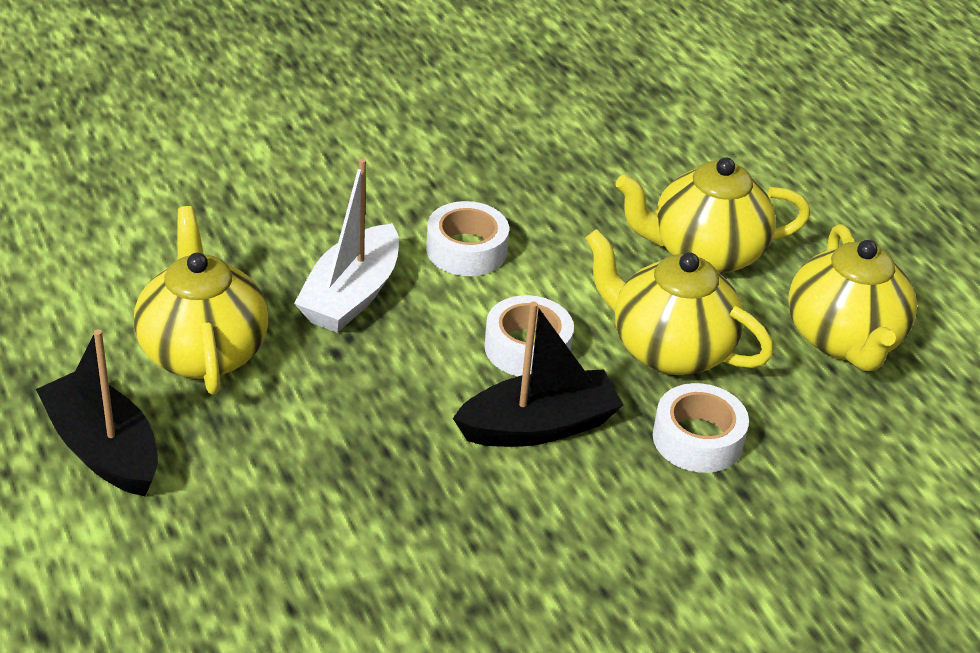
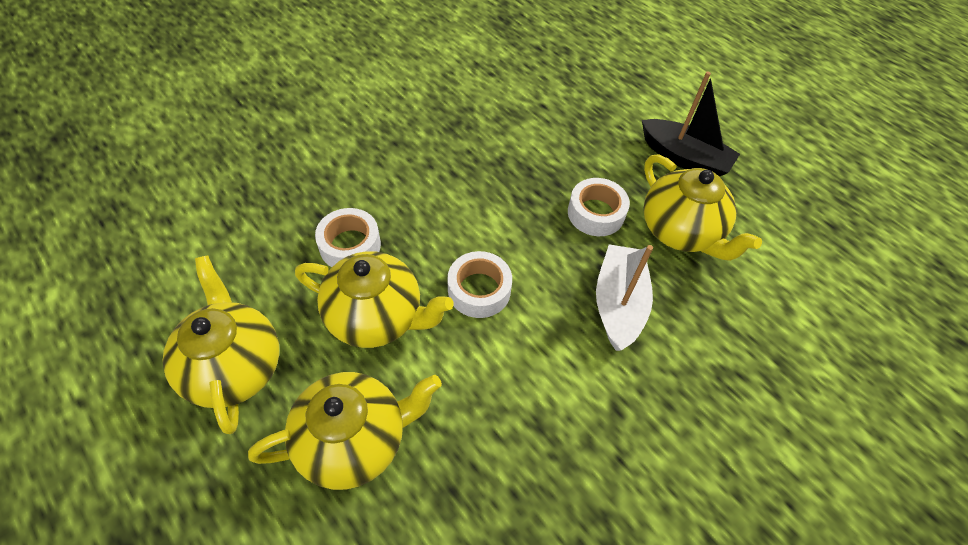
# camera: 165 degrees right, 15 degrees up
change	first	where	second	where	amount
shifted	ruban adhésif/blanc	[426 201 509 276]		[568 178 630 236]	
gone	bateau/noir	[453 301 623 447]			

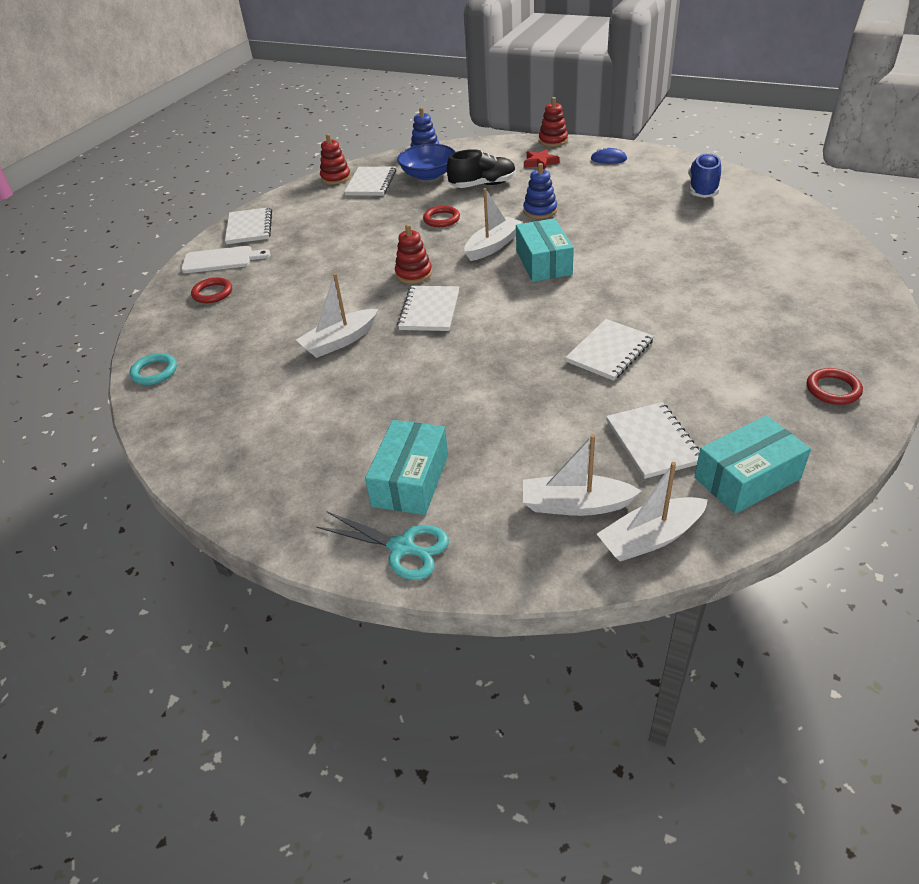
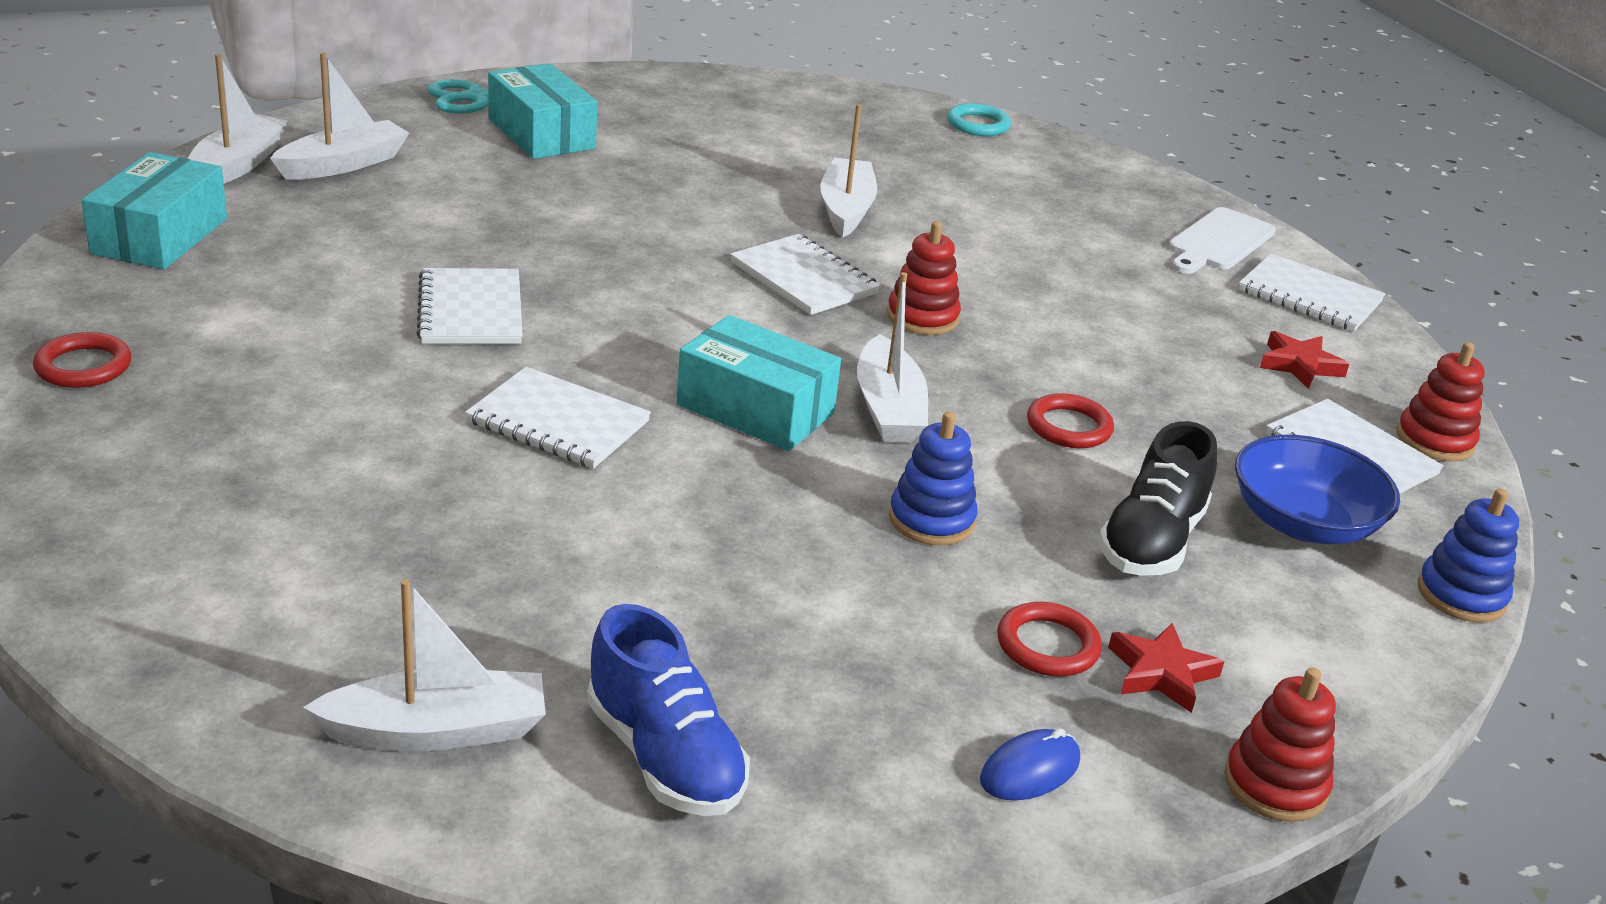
# camera: 125 degrees right, 10 degrees down
change	first	where	second	where	amount
shifted	anneau/rouge	[191 277 232 303]		[997 602 1102 677]	
shifted	carnet/blanc	[606 402 700 479]		[465 367 651 469]	
new			étoile/rouge	[1260 331 1349 389]	
new			bateau/blanc	[303 579 546 751]	

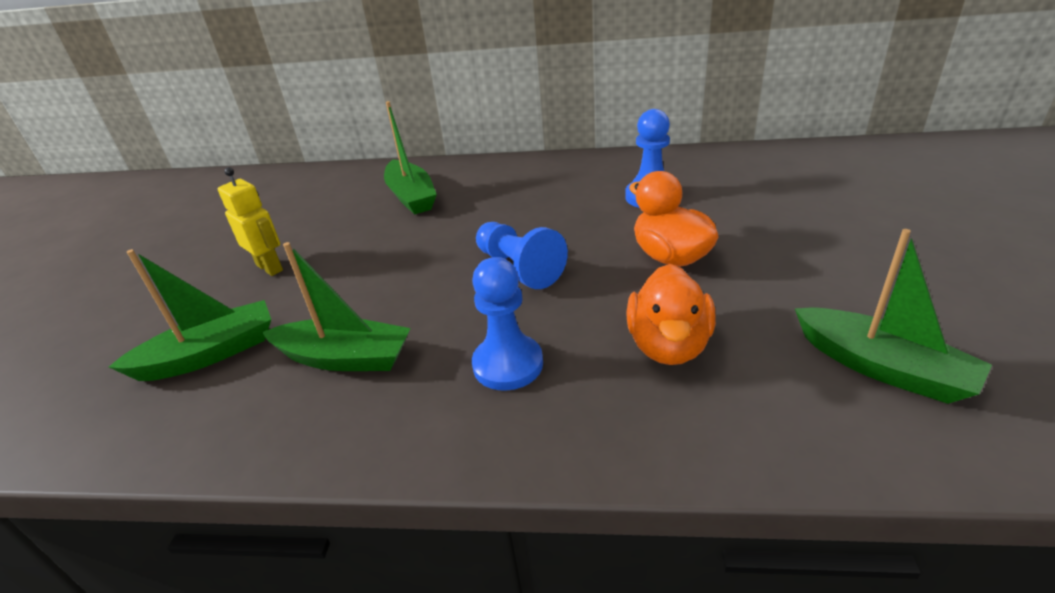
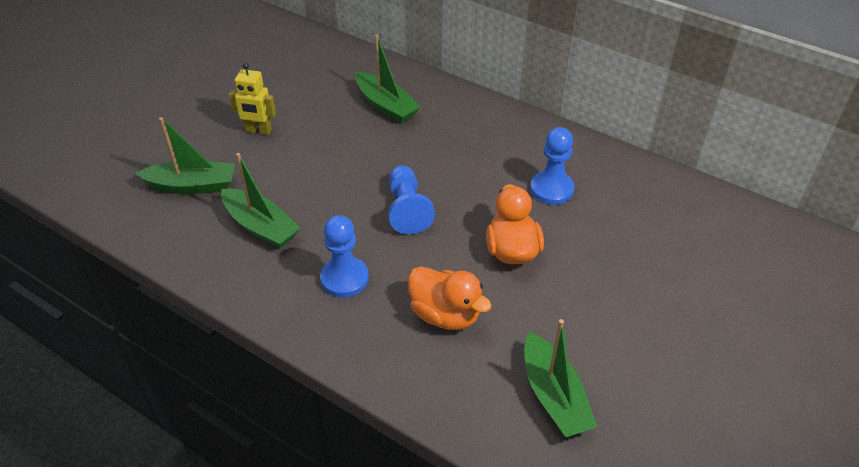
# camera: 25 degrees right, 10 degrees up
change	first	where	second	where	amount
rotated	bateau/vert	[384 101 437 215]		[355 35 421 123]	45 degrees counterclockwise
rotated	robot/jaune	[218 167 283 276]		[229 63 276 135]	120 degrees clockwise
rotated	canard/orange	[626 264 716 365]		[408 266 492 330]	90 degrees counterclockwise

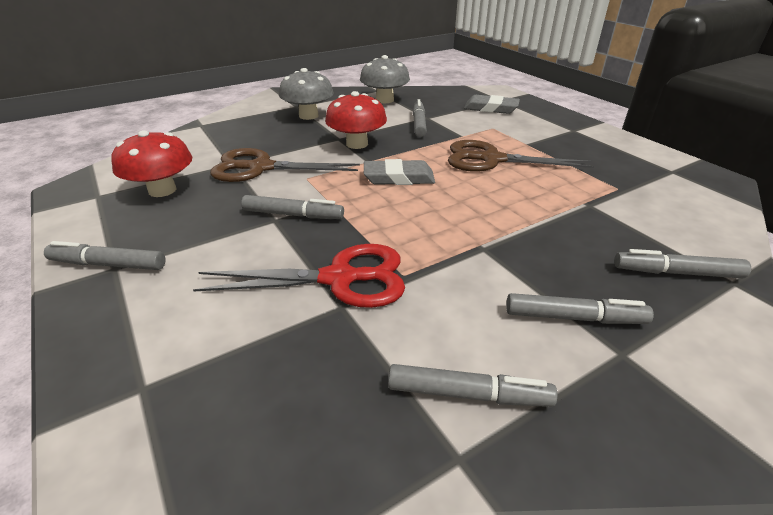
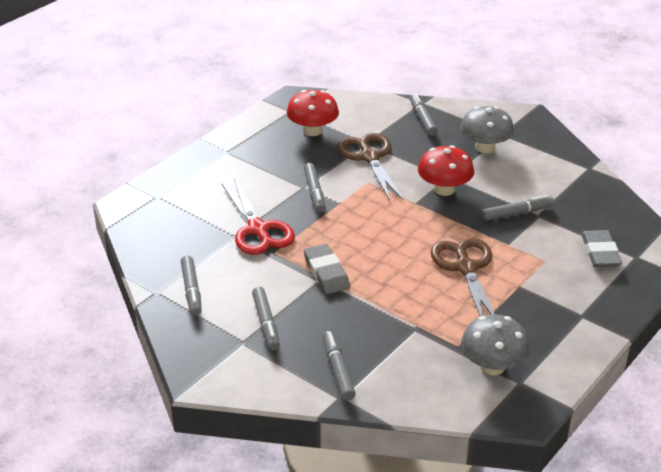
# camera: 70 degrees right, 0 degrees up
change	first	where	second	where	amount
shifted	champignon/gris	[360 55 410 103]		[461 314 530 375]	
shifted	gomme/gris	[364 159 435 185]		[304 244 350 294]	
shifted	feutre/gris	[44 241 166 270]		[410 93 438 136]	

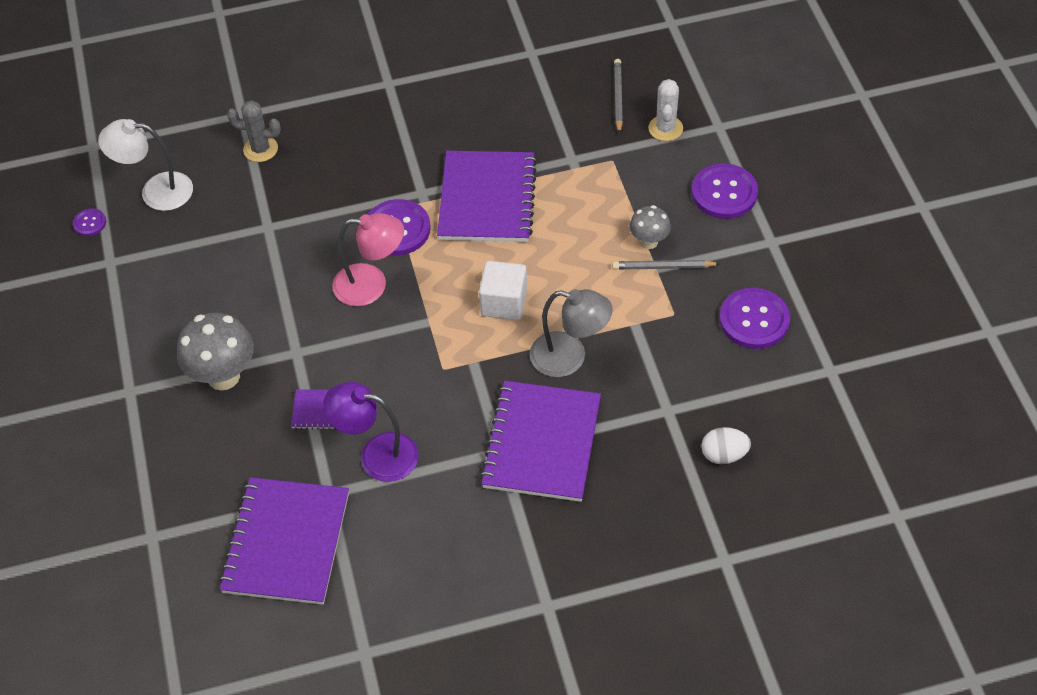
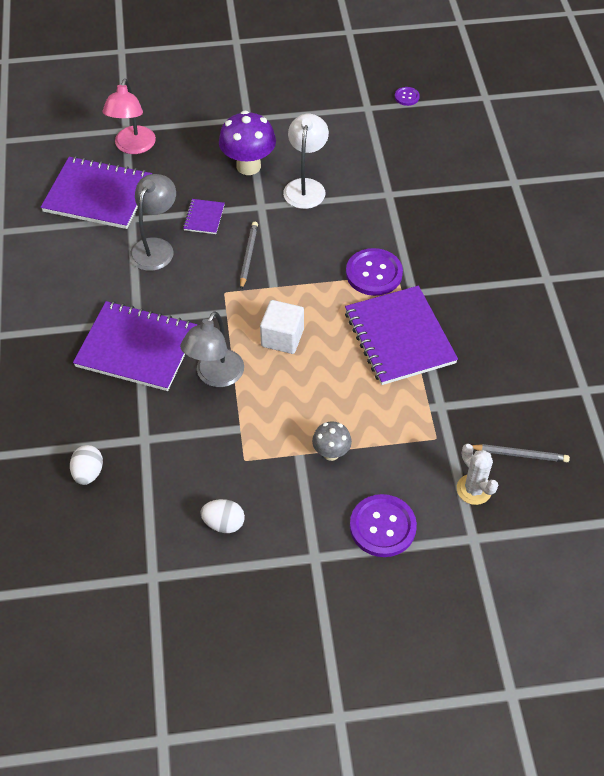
# camera: 95 degrees right, 0 degrees up
change	first	where	second	where	amount
rotated	cactus/blanc	[648 79 683 141]		[457 444 498 505]	45 degrees clockwise
gone	cactus/gris	[227 100 281 162]			
shifted	lampe/blanc	[98 119 193 211]		[283 114 329 209]	
rotated	carnet/violet	[437 151 537 242]		[345 286 458 385]	60 degrees clockwise
shifted	lampe/rose	[332 213 404 306]		[102 79 156 154]	
shifted	crayon/gris	[612 260 720 270]		[240 222 258 290]	
swapped	bouton/violet	[719 288 790 349]	œuf/blanc	[201 499 245 533]	
repainted	champignon/gris	[177 313 254 390]	champignon/violet	[219 111 276 175]	
repainted	lampe/violet	[323 382 419 482]	lampe/gris	[129 174 176 271]	

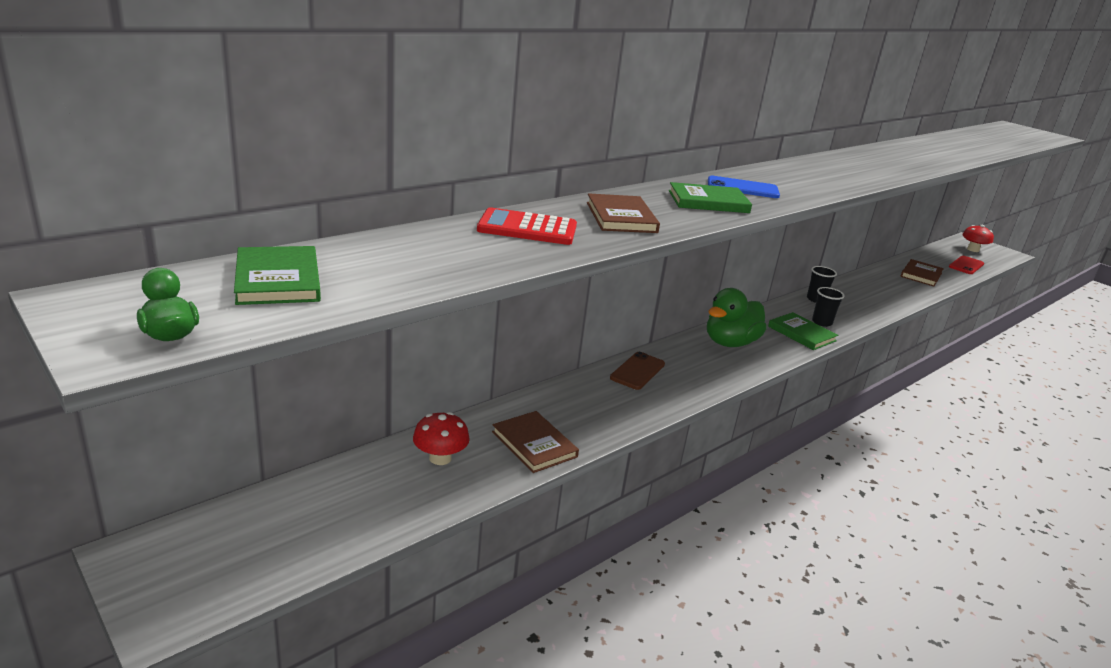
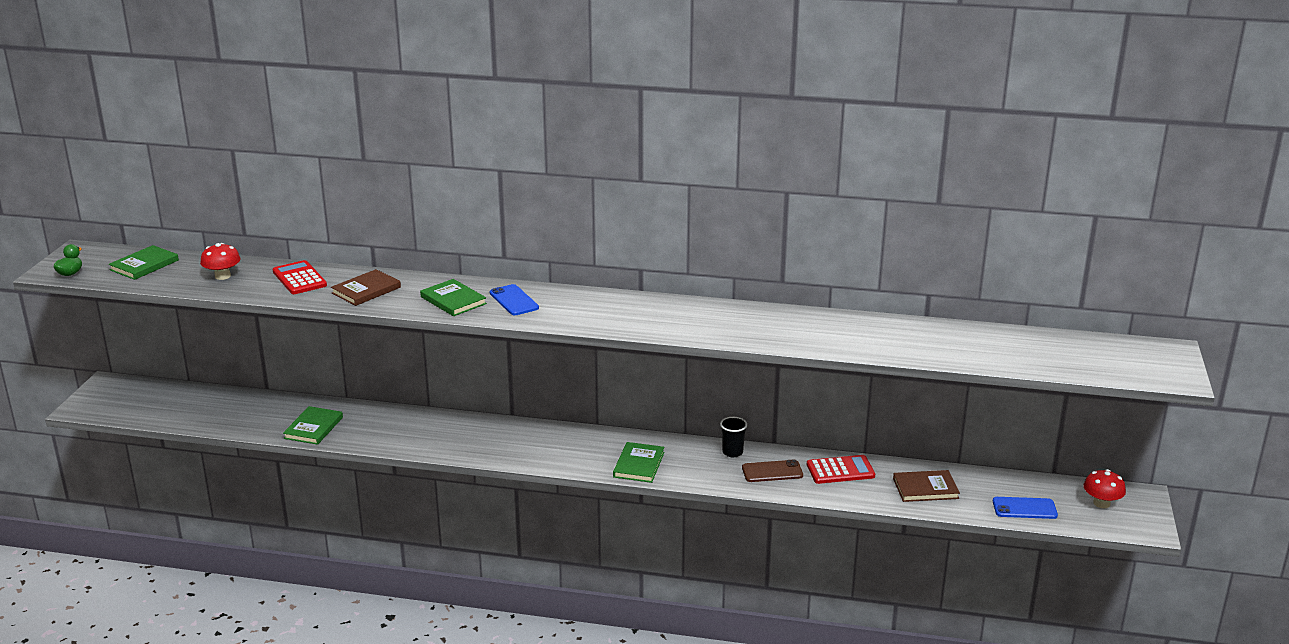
# camera: 55 degrees right, 0 degrees up
change	first	where	second	where	amount
repainted	téléphone/rouge	[949 256 984 274]	téléphone/bleu	[993 497 1058 519]	
gone	gobelet/noir	[812 287 845 327]			
gone	canard/vert	[707 288 767 347]			
shifted	téléphone/marron	[610 352 665 390]		[742 460 803 482]	
repainted	livre/marron	[492 411 579 473]	livre/vert	[283 406 343 445]	
shifted	champignon/rouge	[413 412 470 465]		[200 243 241 280]	
new			calculatrice/rouge	[807 455 875 484]	

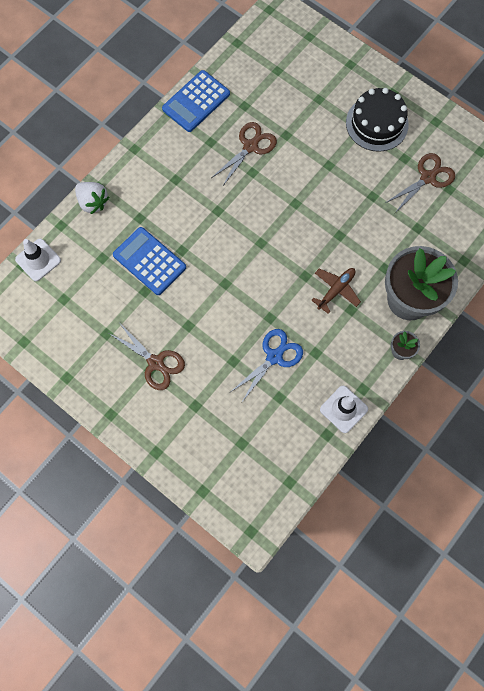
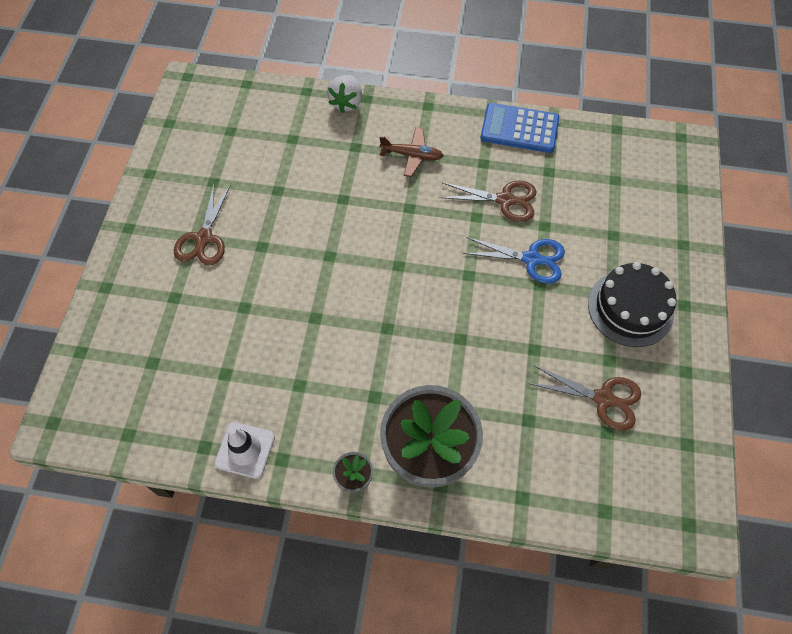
# camera: 60 degrees right, 10 degrees down
change	first	where	second	where	amount
gone	calculatrice/bleu	[113 227 186 295]			
gone	cône de chantier/blanc	[15 239 61 281]			
shifted	avion/marron	[312 268 361 314]		[379 127 444 177]	
shifted	ciseaux/bleu	[232 329 303 402]		[463 237 565 284]	

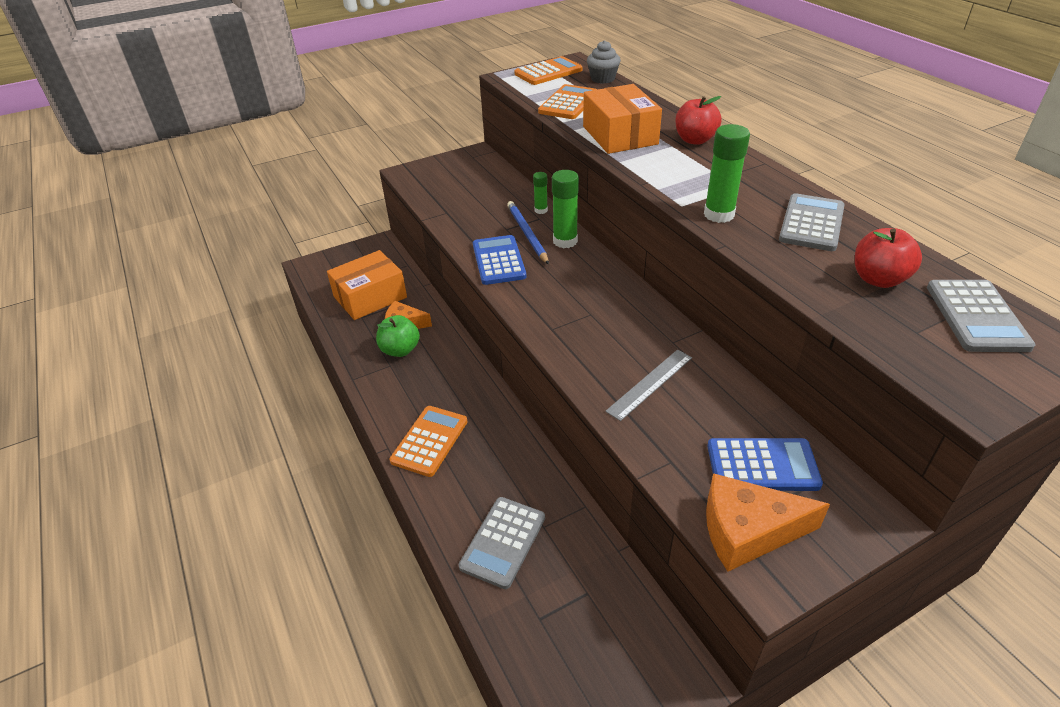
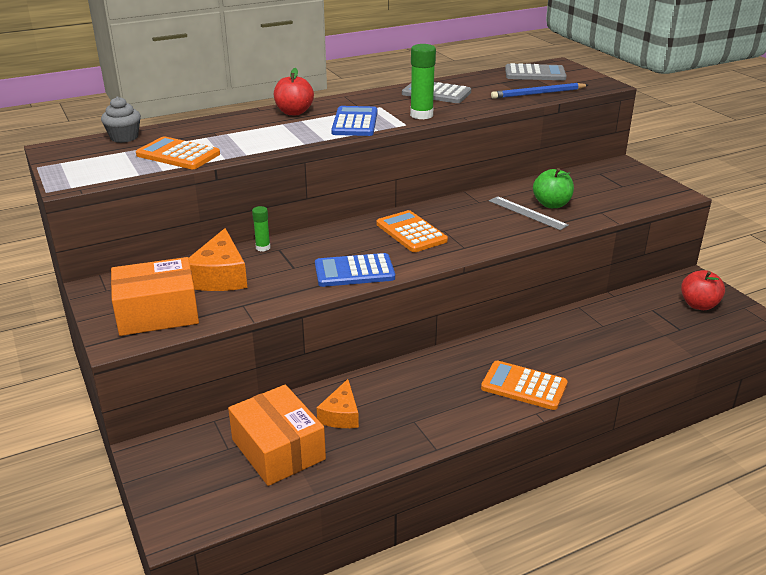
# camera: 90 degrees left, 10 degrees down
change	first	where	second	where	amount
shifted	calculatrice/orange	[515 56 582 85]		[377 210 448 252]	
shifted	boîte/orange	[583 84 662 154]		[111 257 199 336]	
gone	bâton de colle/vert	[552 170 579 248]			
shifted	crayon/bleu	[507 201 549 264]		[491 83 588 99]	
shifted	pomme/rouge	[855 228 922 288]		[681 270 725 310]	
shifted	pomme/vert	[376 315 420 357]		[533 168 574 208]	
shifted	calculatrice/bleu	[707 438 823 491]		[331 106 377 136]	
shifted	fromage/orange	[706 473 830 572]		[189 228 247 291]	
gone	calculatrice/gris	[459 497 545 589]			

